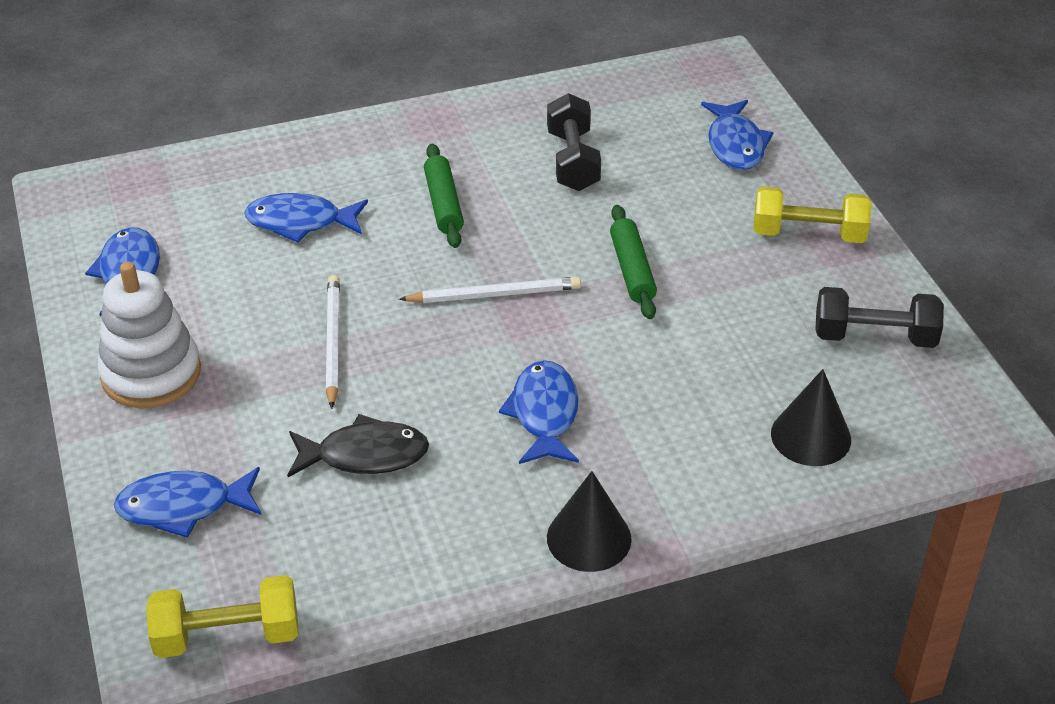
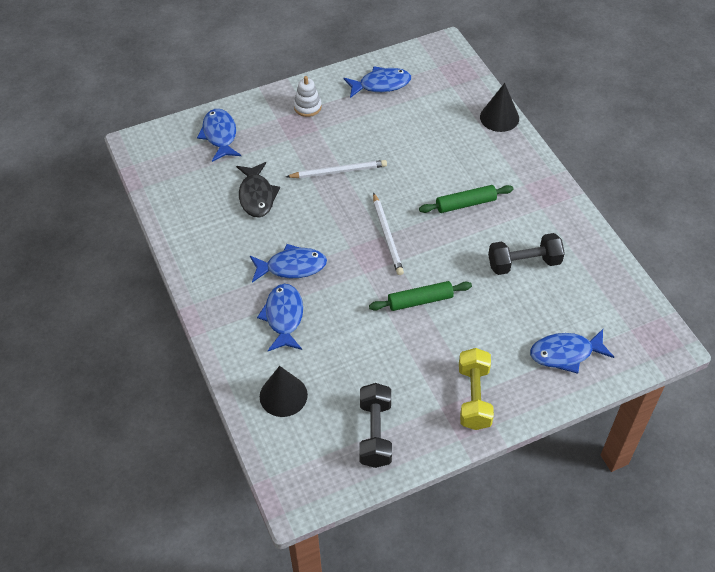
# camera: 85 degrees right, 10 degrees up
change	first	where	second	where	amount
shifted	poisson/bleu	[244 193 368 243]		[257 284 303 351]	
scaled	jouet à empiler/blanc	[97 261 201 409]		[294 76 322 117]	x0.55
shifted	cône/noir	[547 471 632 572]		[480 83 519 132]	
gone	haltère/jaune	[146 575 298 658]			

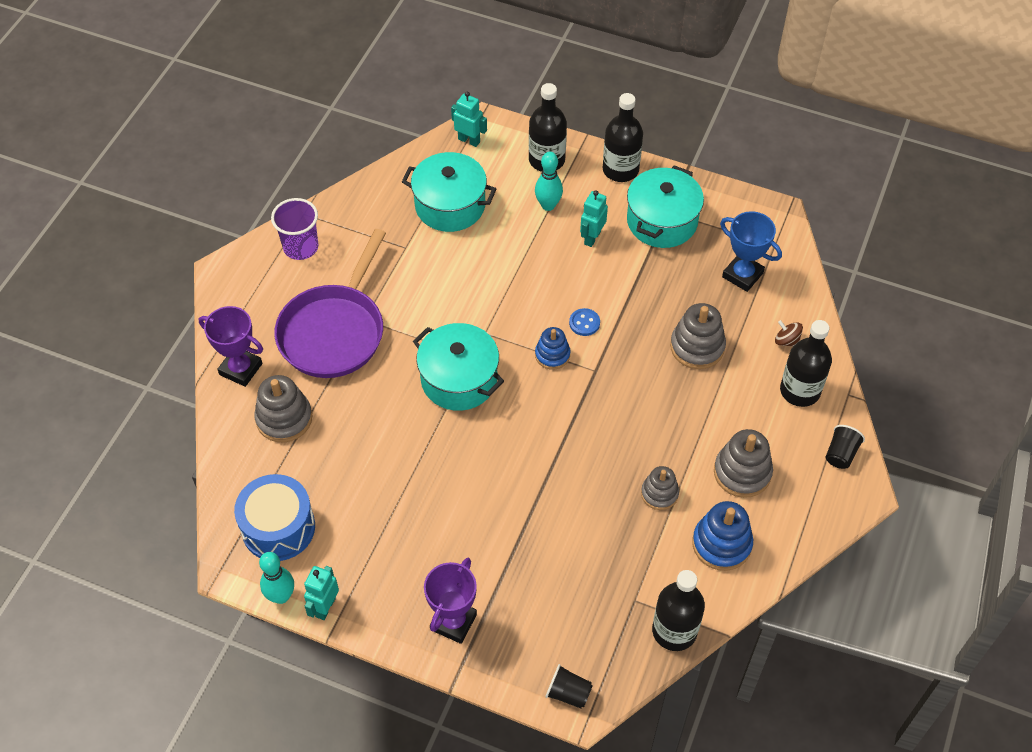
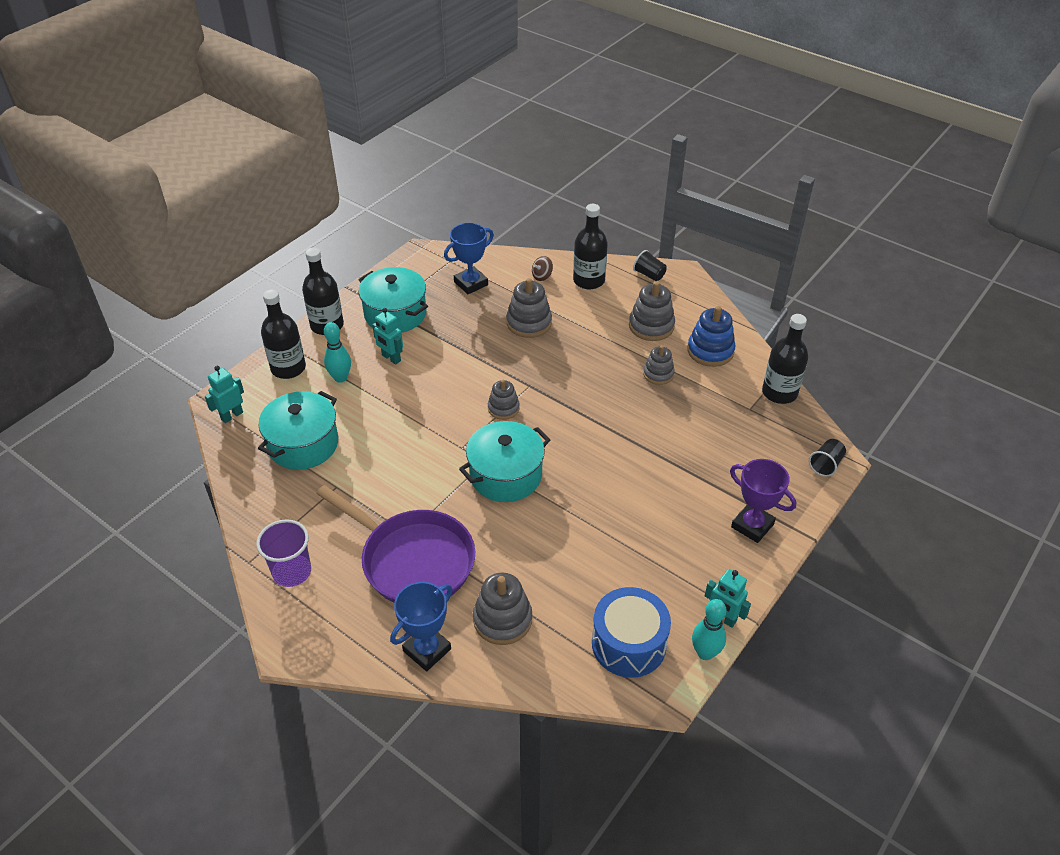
# camera: 75 degrees left, 10 degrees down
change	first	where	second	where	amount
repainted	trophée/violet	[199 306 263 387]	trophée/bleu	[390 582 453 671]	
gone	bouton/bleu	[569 308 600 336]			
repainted	jouet à empiler/bleu	[535 327 571 370]	jouet à empiler/gris	[488 380 520 420]	

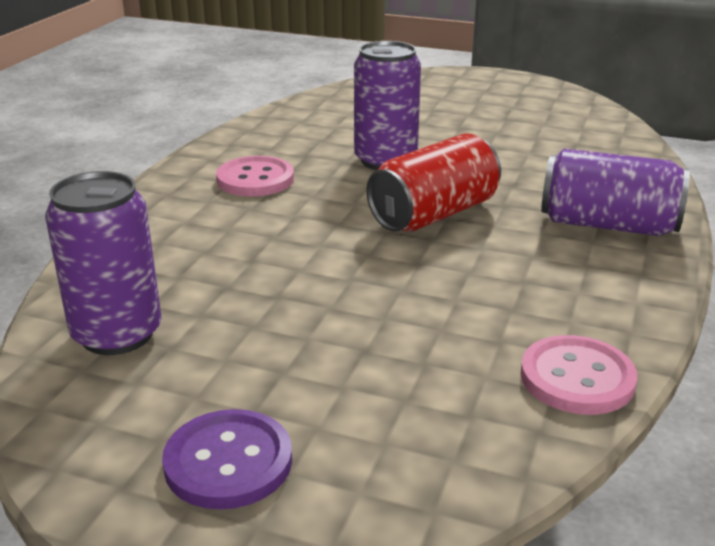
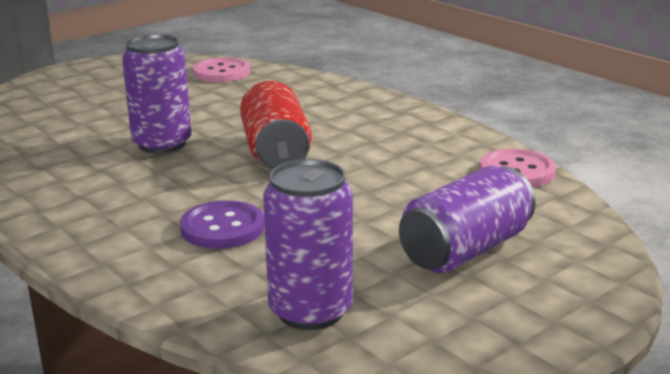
# camera: 60 degrees left, 5 degrees down
change	first	where	second	where	amount
shifted	canette/violet	[541 149 690 236]		[399 166 536 273]	
shifted	bouton/rose	[216 156 294 196]		[193 57 250 82]	
shifted	bouton/violet	[162 409 292 510]		[180 200 264 249]	

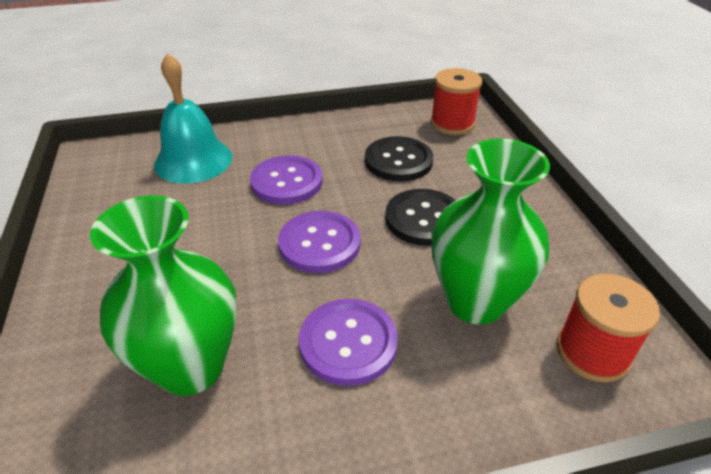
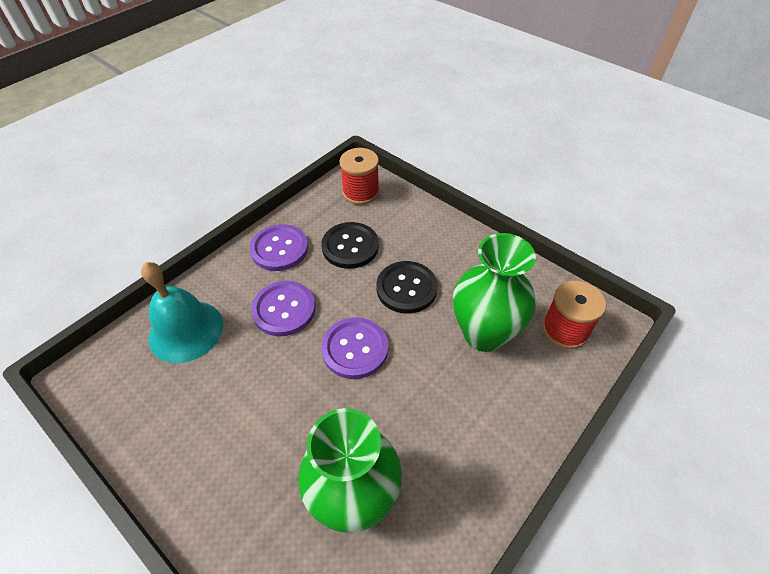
# camera: 35 degrees left, 10 degrees up
change	first	where	second	where	amount
shifted	bouton/violet	[299 299 398 386]		[250 224 308 271]	

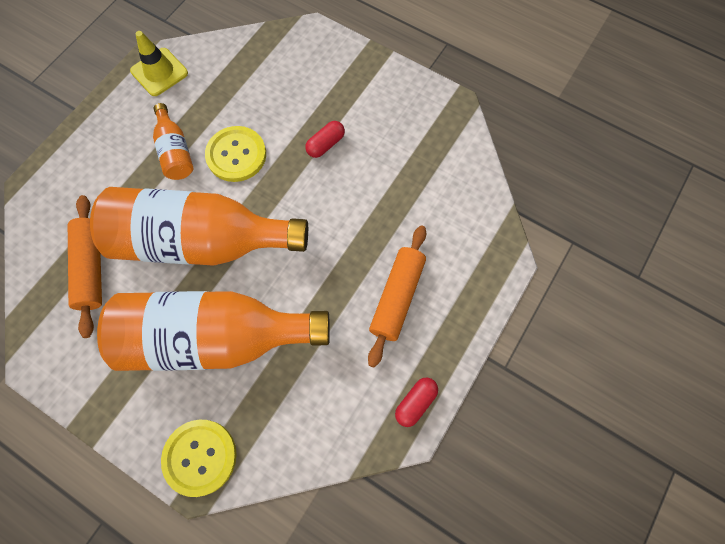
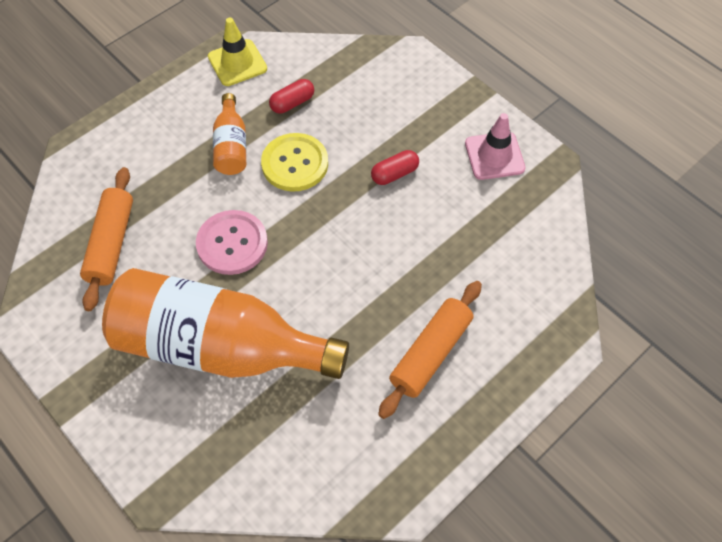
# camera: 15 degrees right, 10 degrees down
change	first	where	second	where	amount
swapped	bouteille/orange	[90 187 308 266]	bouton/rose	[196 210 268 275]	
shifted	gélule/rouge	[395 377 438 427]		[269 79 314 113]	
gone	bouton/jaune	[161 420 237 497]			
new			cône de chantier/rose	[465 113 525 180]	

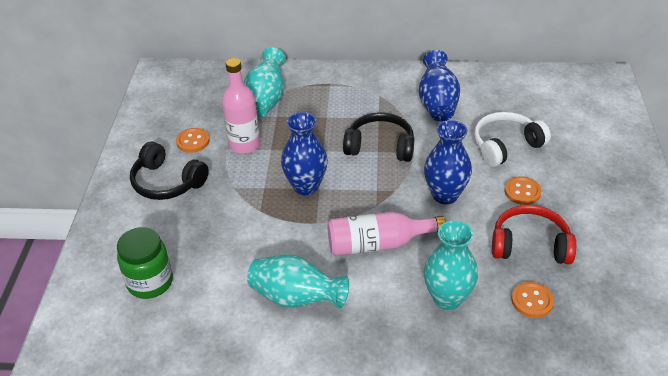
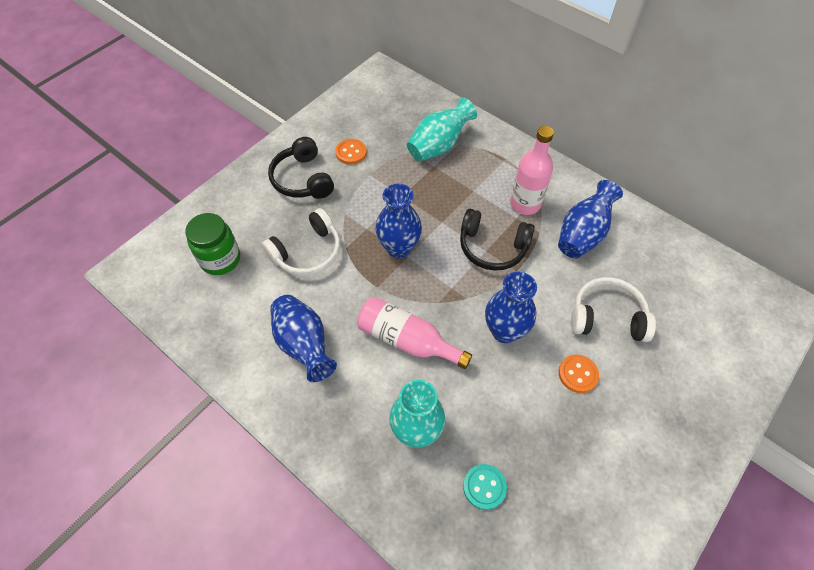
# camera: 35 degrees right, 15 degrees up
change	first	where	second	where	amount
shifted	bouteille/rose	[222 58 260 154]		[510 126 554 215]	
rotated	casque audio/noir	[343 112 414 162]		[460 209 535 271]	150 degrees clockwise
gone	casque audio/rouge	[492 205 576 264]			
repainted	vase/turquoise	[247 254 349 309]	vase/bleu	[270 295 337 382]	
repainted	bouton/orange	[511 282 554 318]	bouton/turquoise	[463 464 507 510]	
new			casque audio/blanc	[262 208 340 276]	

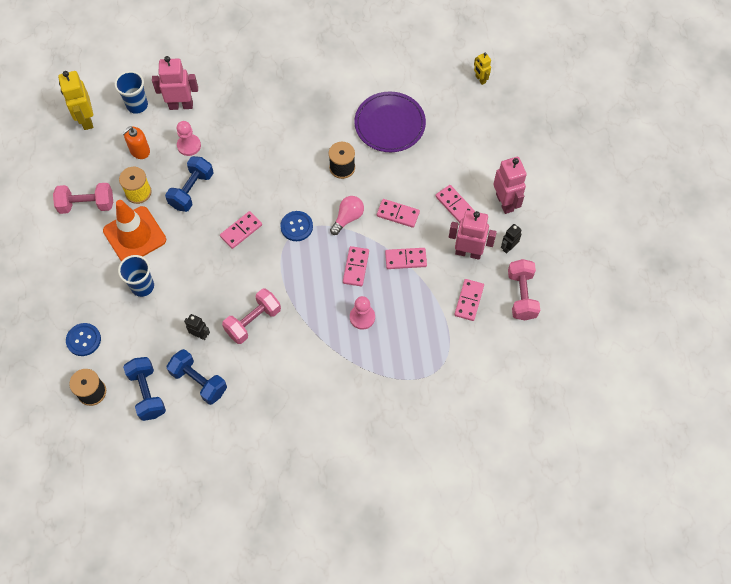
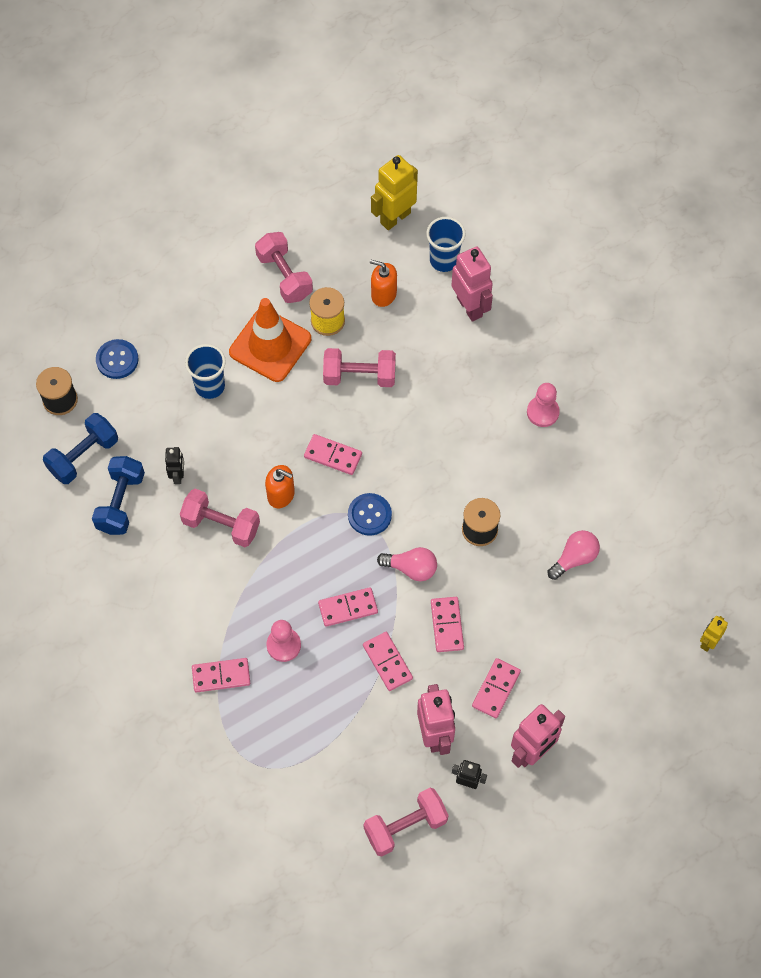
# camera: 65 degrees right, 0 degrees up
change	first	where	second	where	amount
swapped	assiette/violet	[354 92 426 152]	ampoule/rose	[548 530 600 580]	
shifted	pion/rose	[177 121 201 156]		[527 383 560 427]	
repainted	haltère/bleu	[165 156 213 212]	haltère/rose	[323 348 396 387]	
shifted	domino/rose	[454 279 484 321]		[192 658 250 692]	
new			distributeur de savon/orange	[265 465 295 508]	

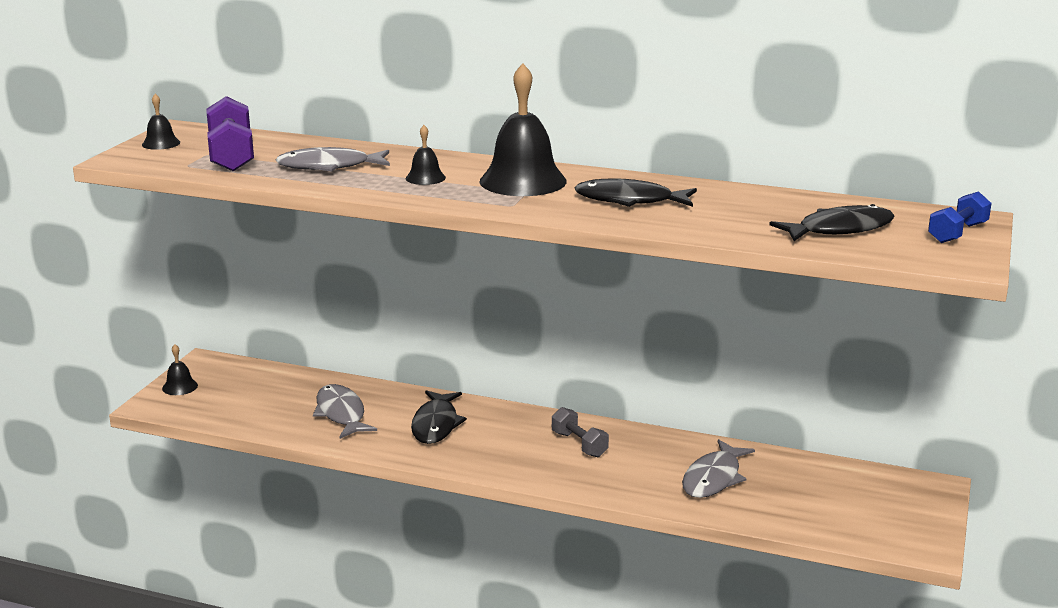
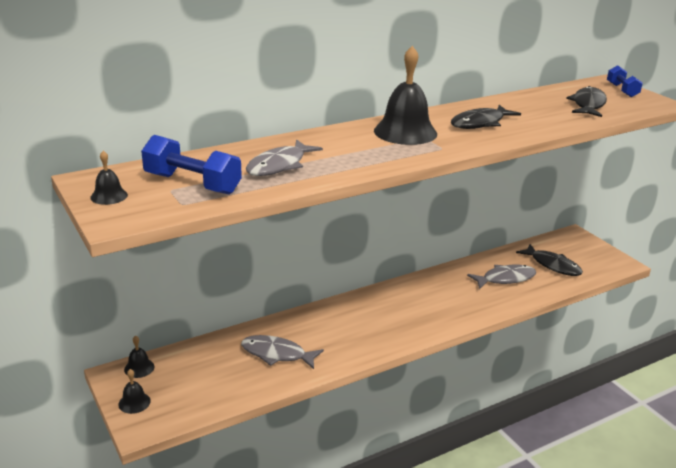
# camera: 50 degrees left, 5 degrees up
change	first	where	second	where	amount
repainted	haltère/violet	[206 96 254 171]	haltère/bleu	[141 135 242 194]	
shifted	cloche/noir	[406 125 446 185]		[124 335 154 378]	
shifted	poisson/noir	[411 390 467 444]		[516 244 583 276]	
gone	haltère/gris	[552 407 609 457]			
rotated	poisson/gris	[682 439 755 498]		[467 265 536 289]	90 degrees counterclockwise

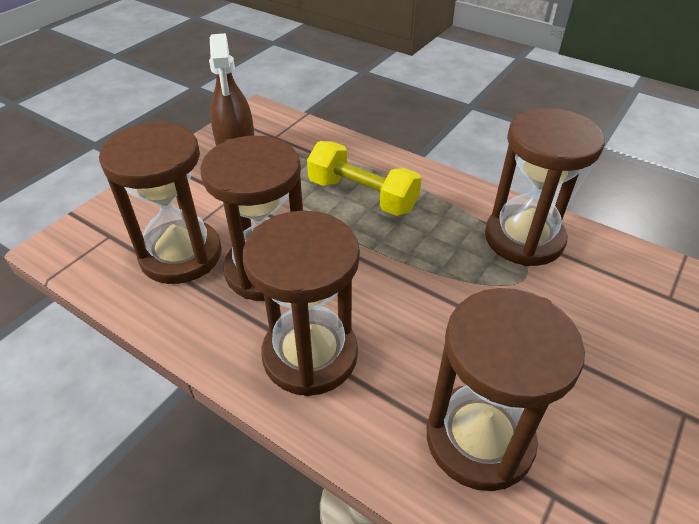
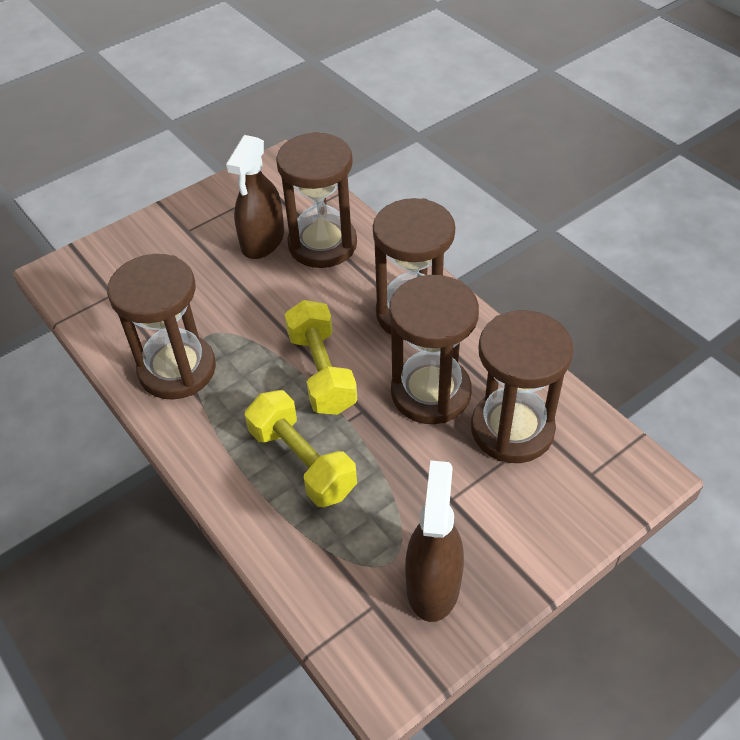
# camera: 160 degrees left, 5 degrees up
change	first	where	second	where	amount
new			vaporisateur/marron	[226 135 284 259]	
new			haltère/jaune	[285 300 357 415]	

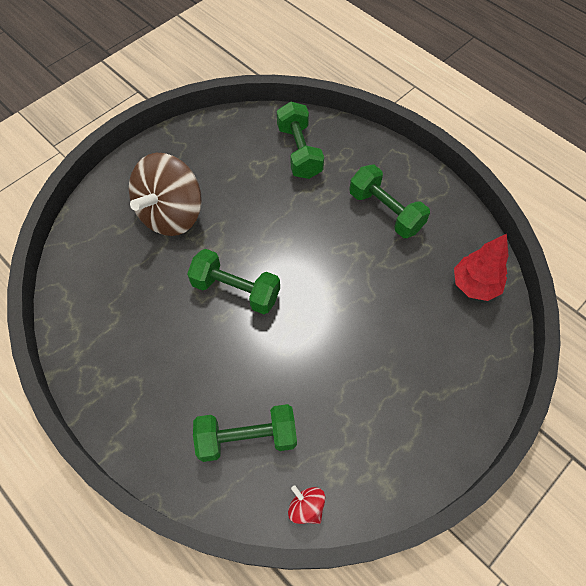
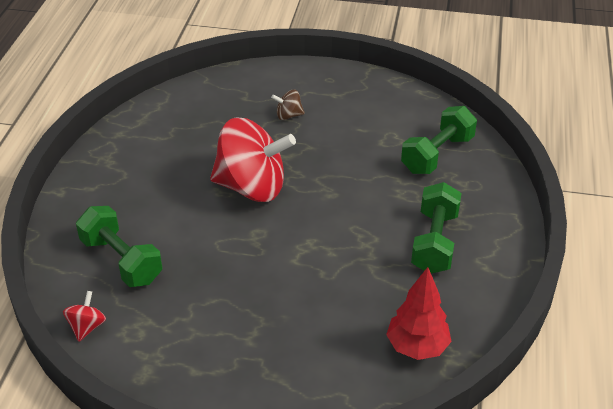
# camera: 55 degrees right, 20 degrees down
change	first	where	second	where	amount
scaled	toupie/marron	[129 153 202 236]		[271 90 305 120]	x0.41
swapped	haltère/vert	[187 249 280 314]	toupie/rouge	[210 117 296 202]	

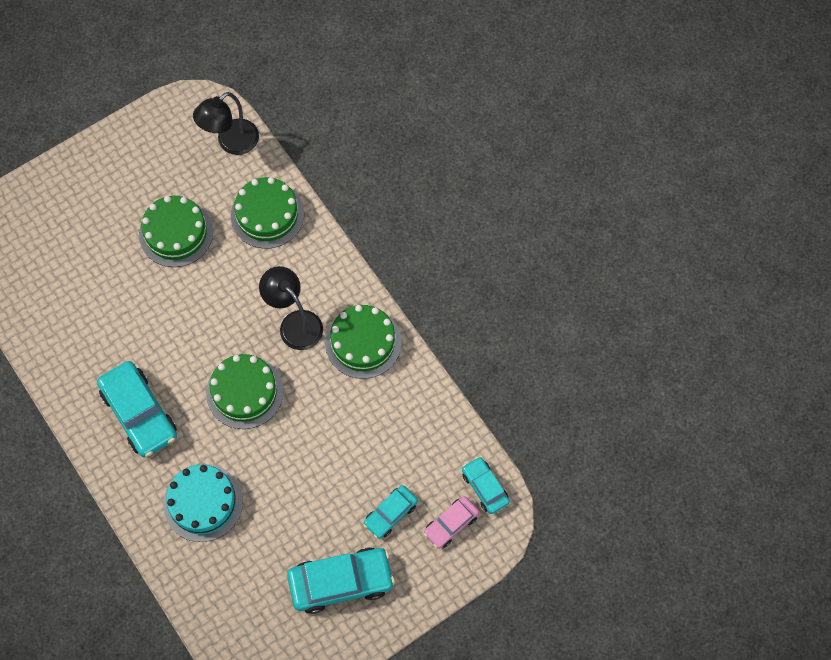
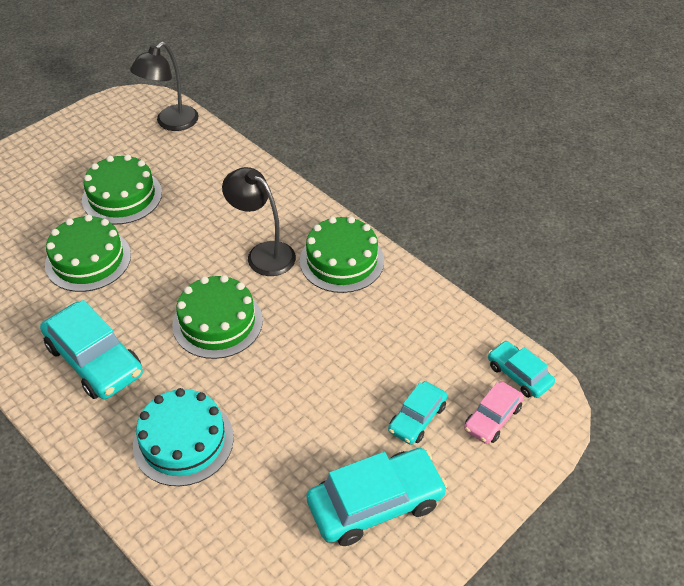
# camera: 10 degrees left, 20 degrees down
change	first	where	second	where	amount
shifted	gâteau/vert	[231 177 304 249]		[45 215 131 292]	

